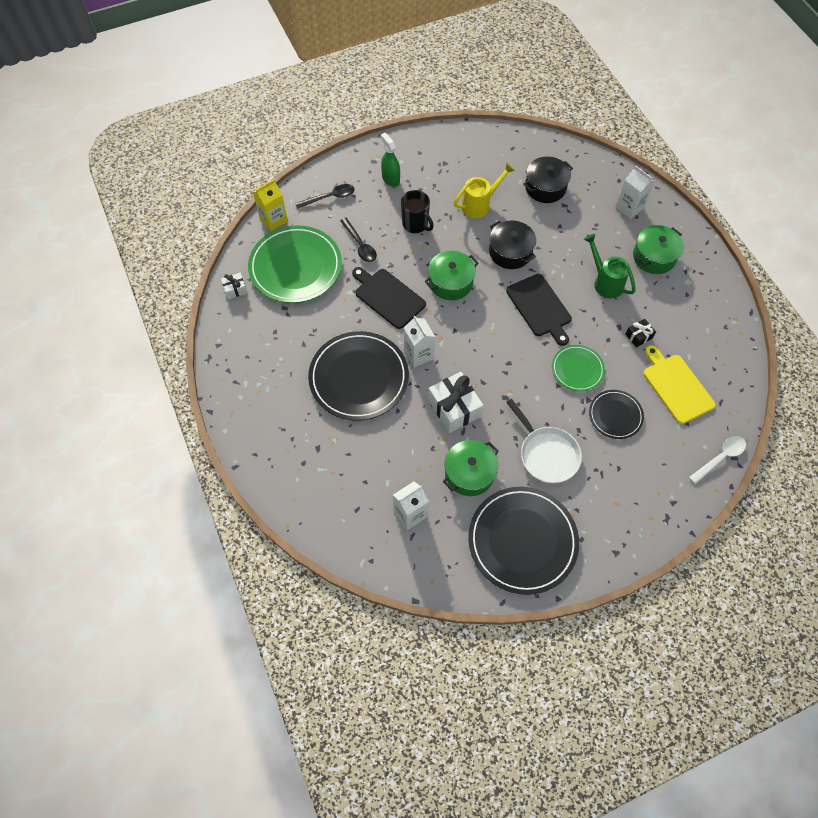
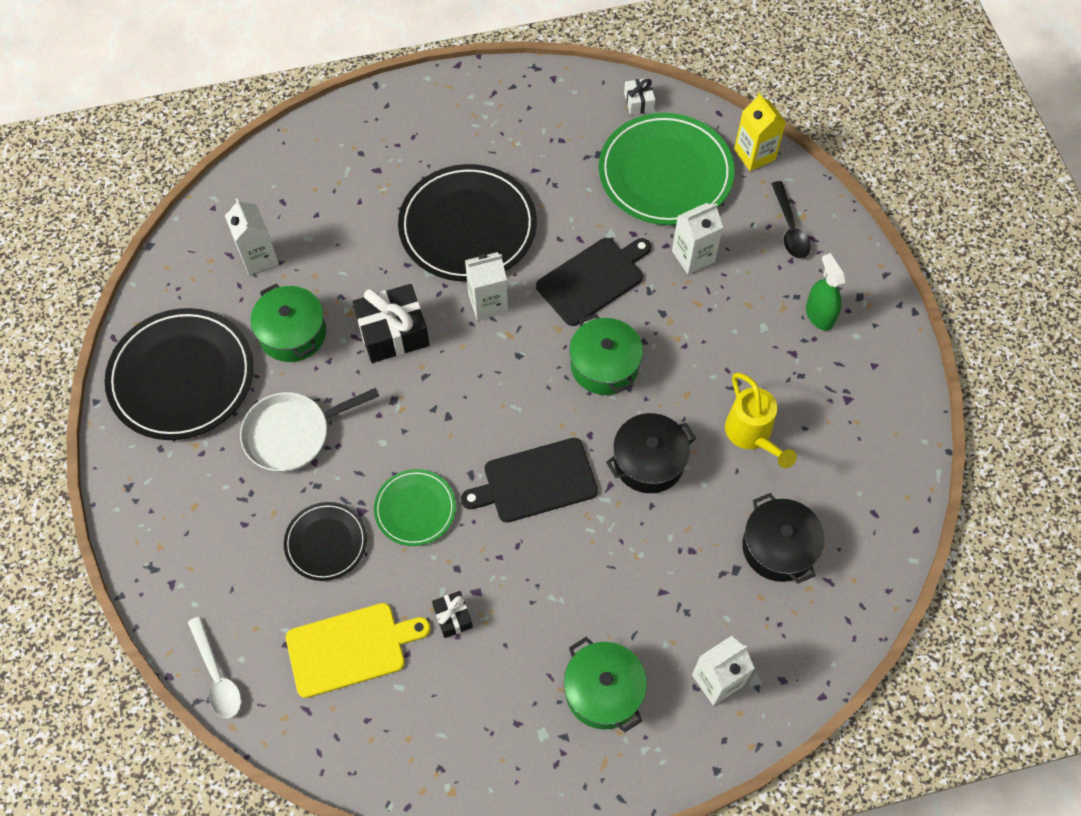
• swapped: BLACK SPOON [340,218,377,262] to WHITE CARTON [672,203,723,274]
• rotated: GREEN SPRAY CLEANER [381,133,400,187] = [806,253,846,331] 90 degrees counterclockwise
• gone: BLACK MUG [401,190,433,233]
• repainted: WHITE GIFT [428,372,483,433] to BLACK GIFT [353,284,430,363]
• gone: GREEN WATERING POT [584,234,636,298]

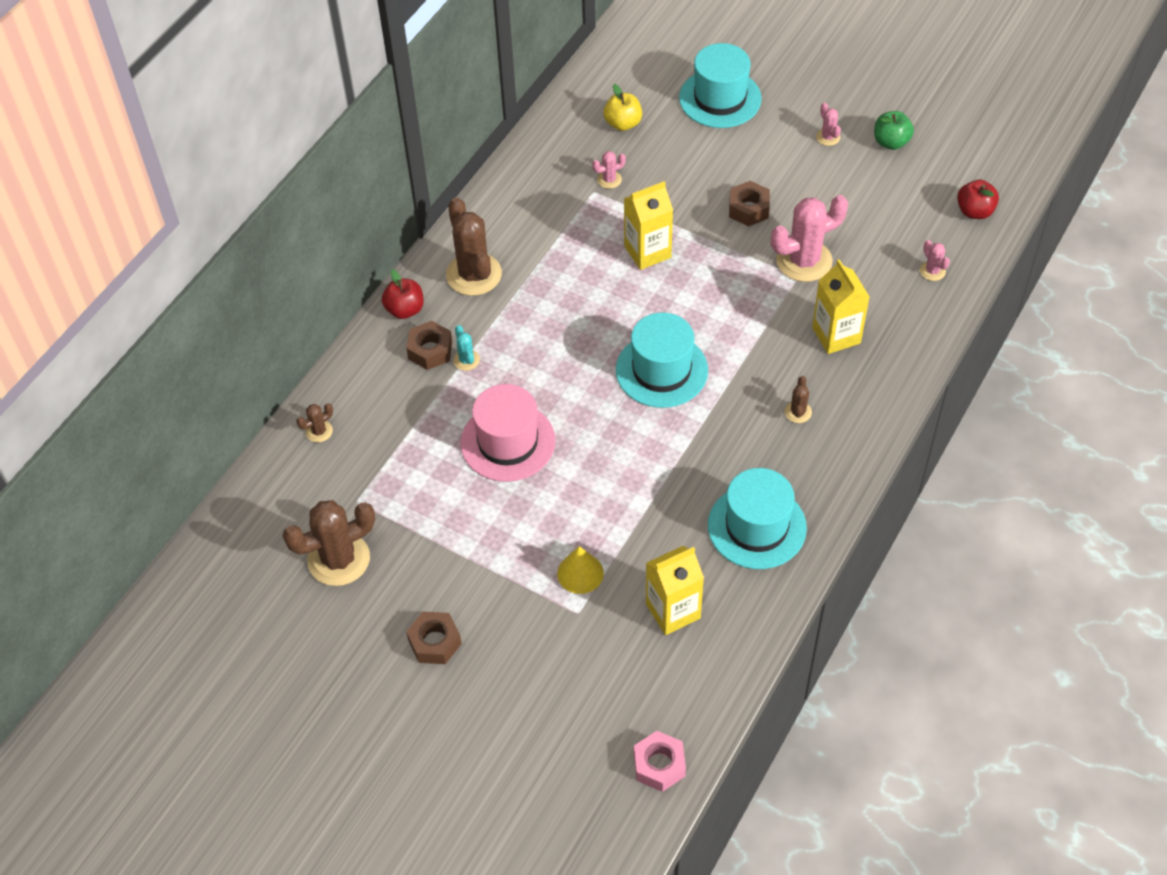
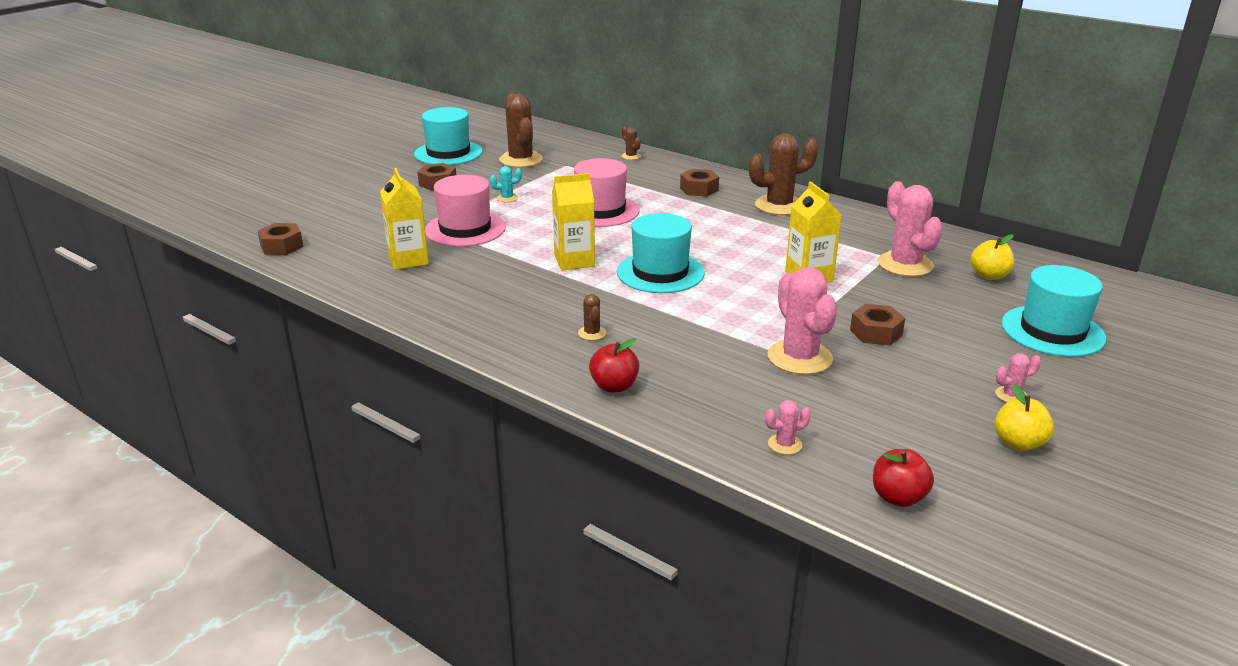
• shifted: SCARLET APPLE FRUIT [382,269,424,319] to [589,338,639,392]
• shifted: TURQUOISE SAGUARO CACTUS [453,325,480,371] to [490,166,522,202]
• swapped: YELLOW SOLID CONE [557,546,604,594] to PINK HAT [425,175,506,247]
• scaled: PINK SAGUARO CACTUS [592,151,626,189] = [878,181,943,277] x2.18
• repainted: PINK HEXAGON NUT [634,731,686,792] to RUSSET HEXAGON NUT [257,223,304,255]
• shifted: TURQUOISE HAT [708,468,807,569] to [414,107,483,165]
• rotated: RUSSET SAGUARO CACTUS [785,376,812,423] = [578,294,606,340] 60 degrees clockwise
• shifted: YELLOW CARTON [812,259,870,354] to [552,173,595,270]
• repainted: GREEN APPLE FRUIT [874,111,914,150] to YELLOW APPLE FRUIT [995,384,1054,451]

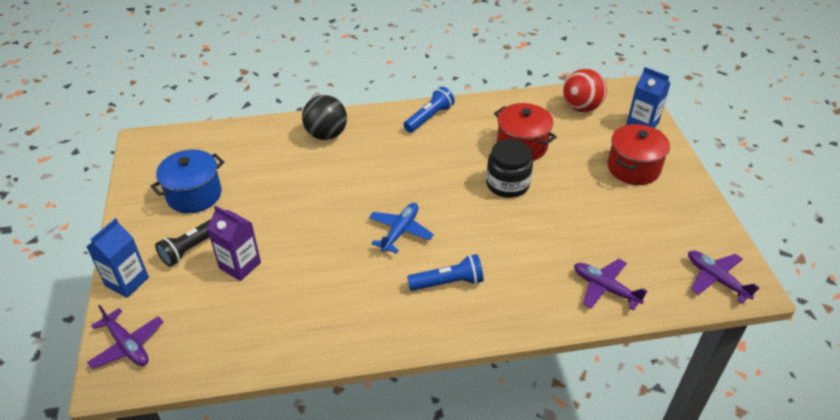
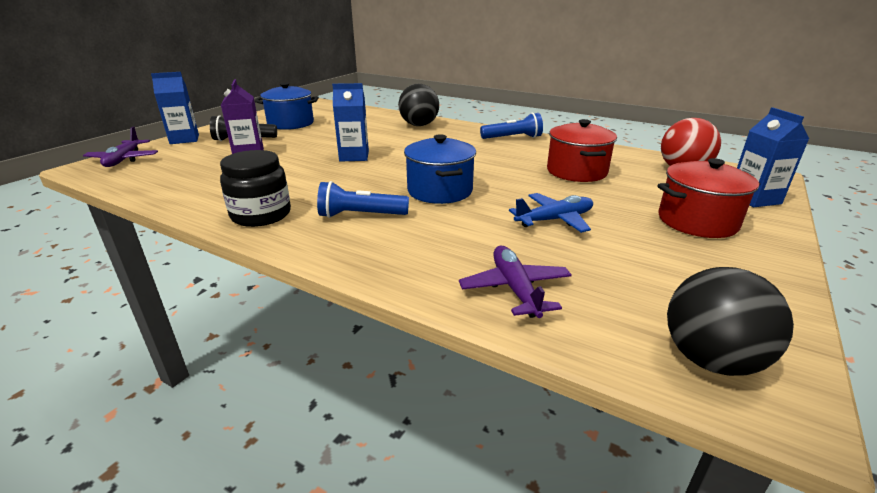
• shifted: COBALT PLANE [369,203,434,254] to [509,193,593,233]
• rotated: COBALT POCKET TORCH [407,254,484,291] = [317,181,409,218] 150 degrees clockwise
• shifted: BLACK JAM JAR [486,139,533,198] to [220,150,291,227]
• swapped: VIOLET PLANE [688,250,759,304] to BLACK PLAY BALL [667,267,794,376]
• new: COBALT CARTON [332,83,369,162]
• new: COBALT POT [404,134,476,204]

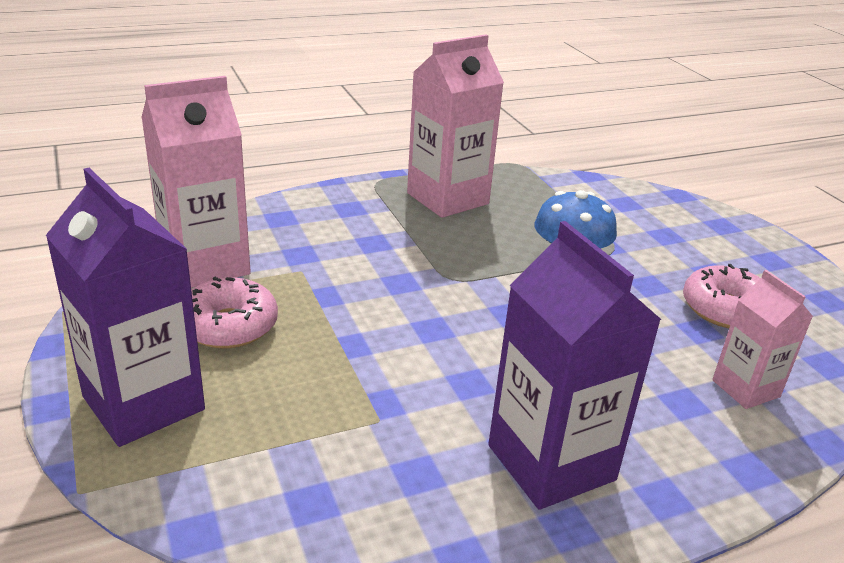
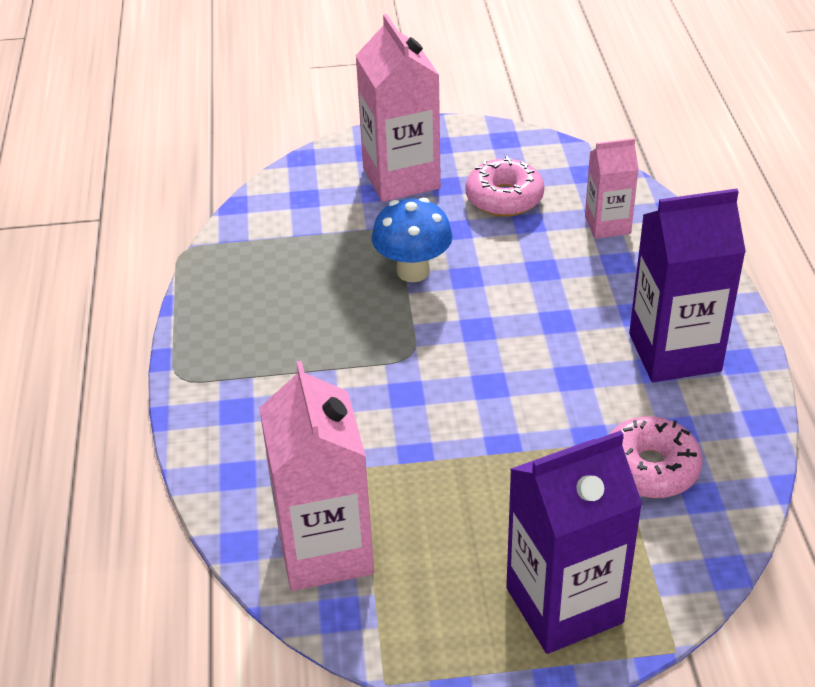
• shifted: PINK DONUT [191,277,278,348] to [610,416,703,498]
• shifted: PINK CARTON [407,34,504,218] to [356,14,441,202]

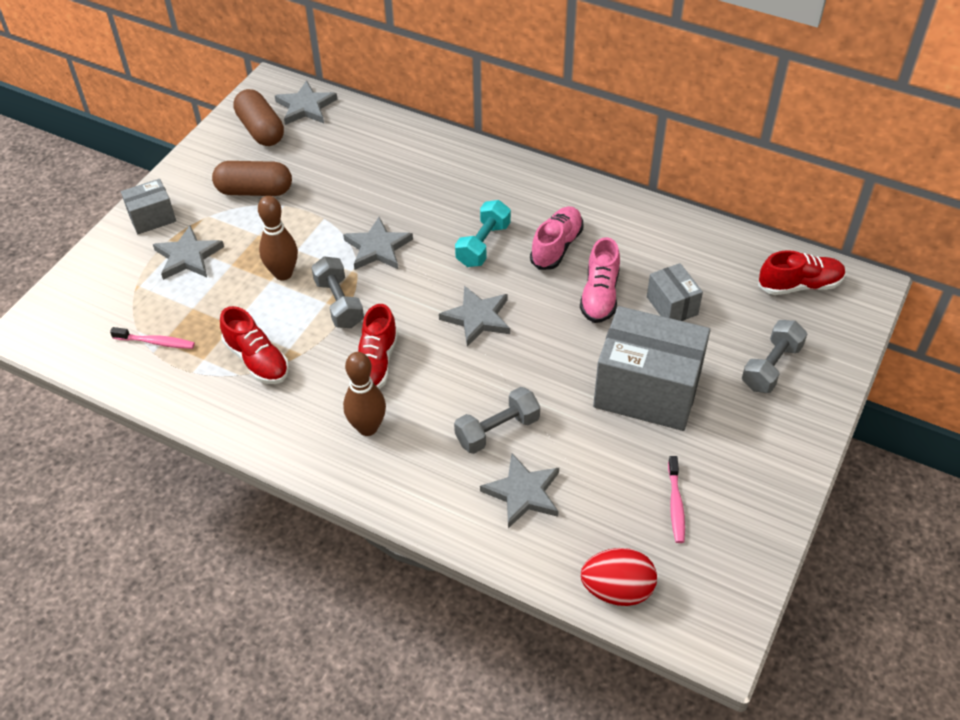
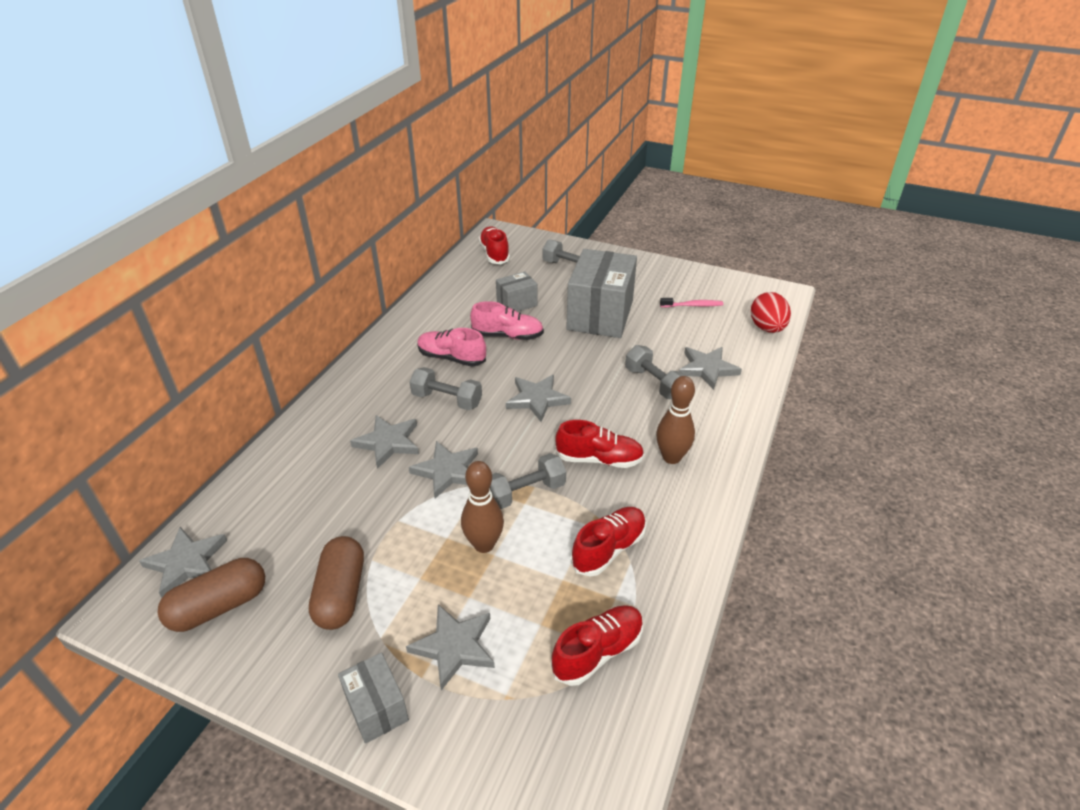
• swapped: PINK TOOTHBRUSH [110,327,195,349] to SCARLET SHOE [551,605,643,686]
• repainted: TURQUOISE FREE WEIGHT [455,200,511,267] to GRAY FREE WEIGHT [410,367,482,410]
• new: GRAY STAR SHAPE [350,415,419,469]

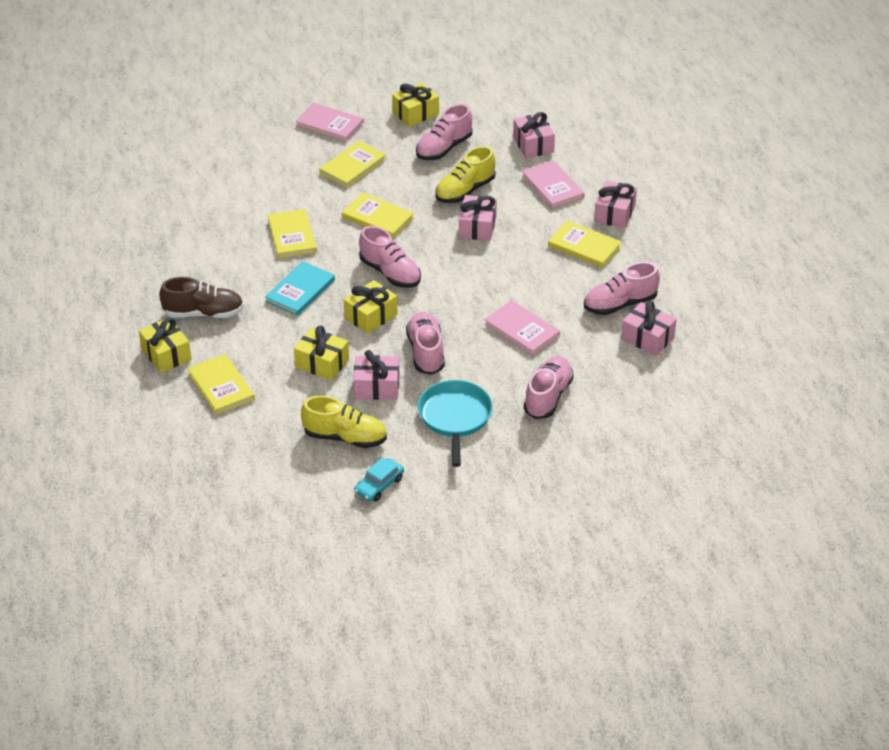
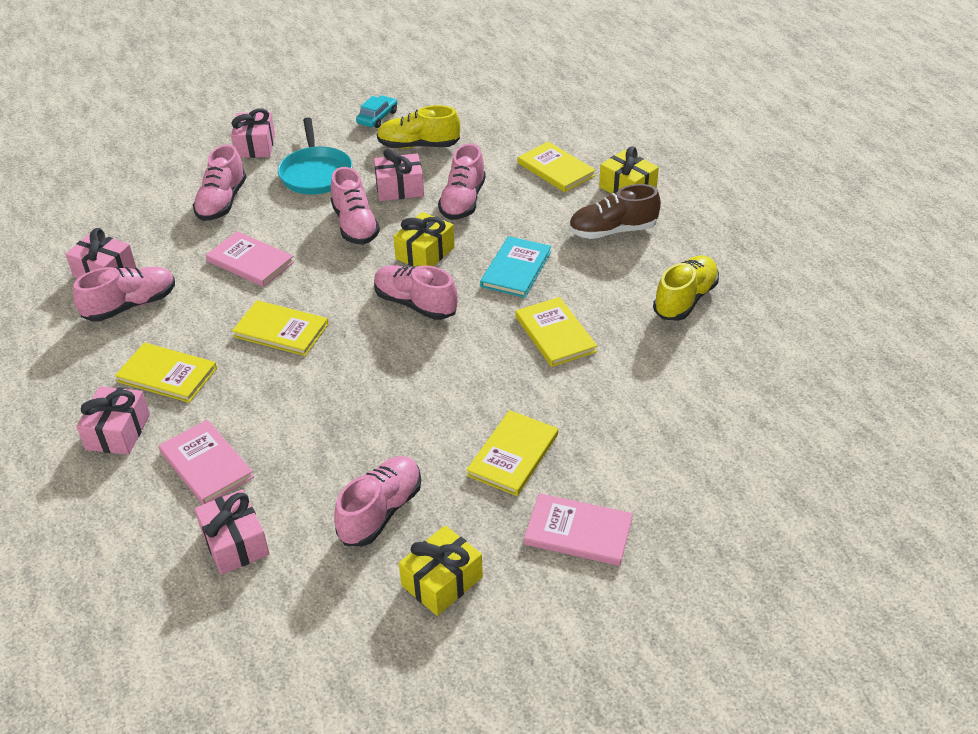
• swapped: YELLOW GIFT [294,325,349,381] to PINK SHOE [438,143,486,220]
• shifted: YELLOW HARDBACK [342,193,414,238] to [232,300,328,356]
• shifted: YELLOW SHOE [435,146,496,203] to [653,255,719,321]
• shifted: PINK GIFT [459,195,497,241] to [231,109,275,158]

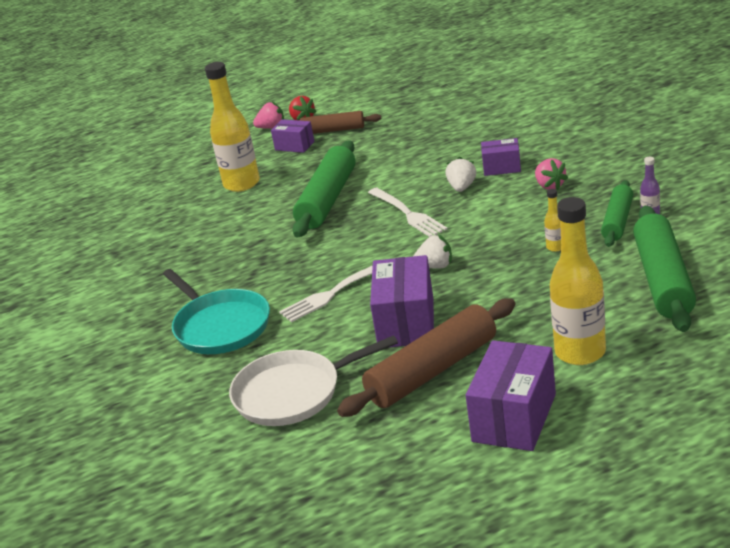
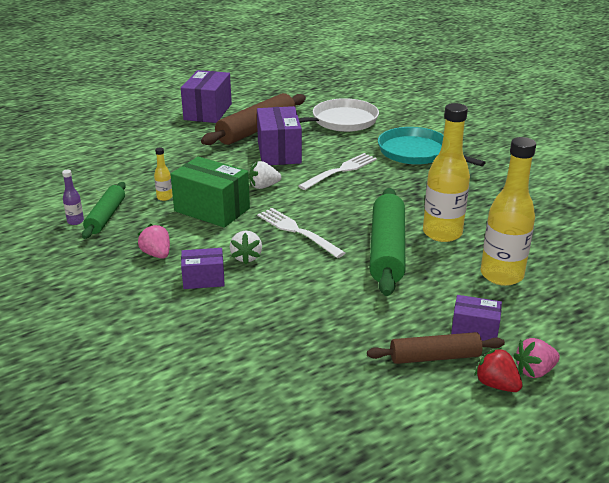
• shifted: YELLOW FLASK [550,197,606,365] to [423,103,470,242]
• gone: GREEN PASTRY ROLLER [633,206,696,332]
• new: GREEN PARCEL [170,156,250,228]

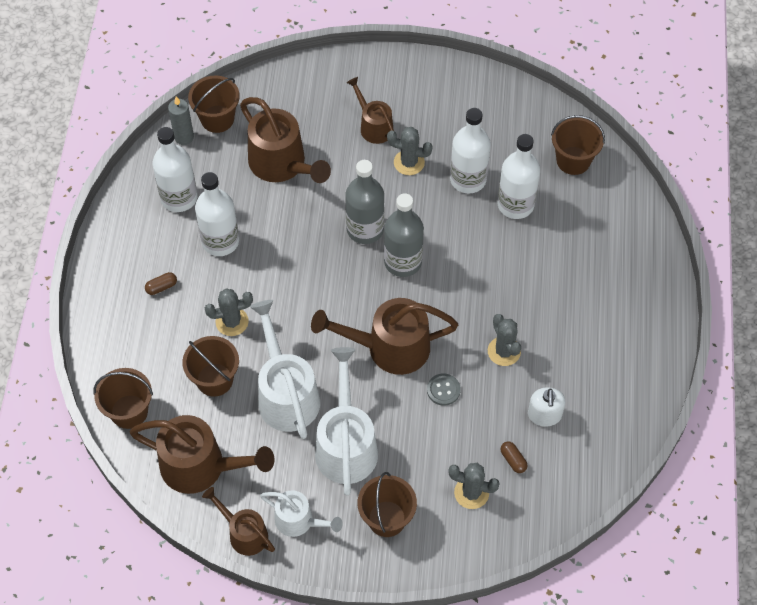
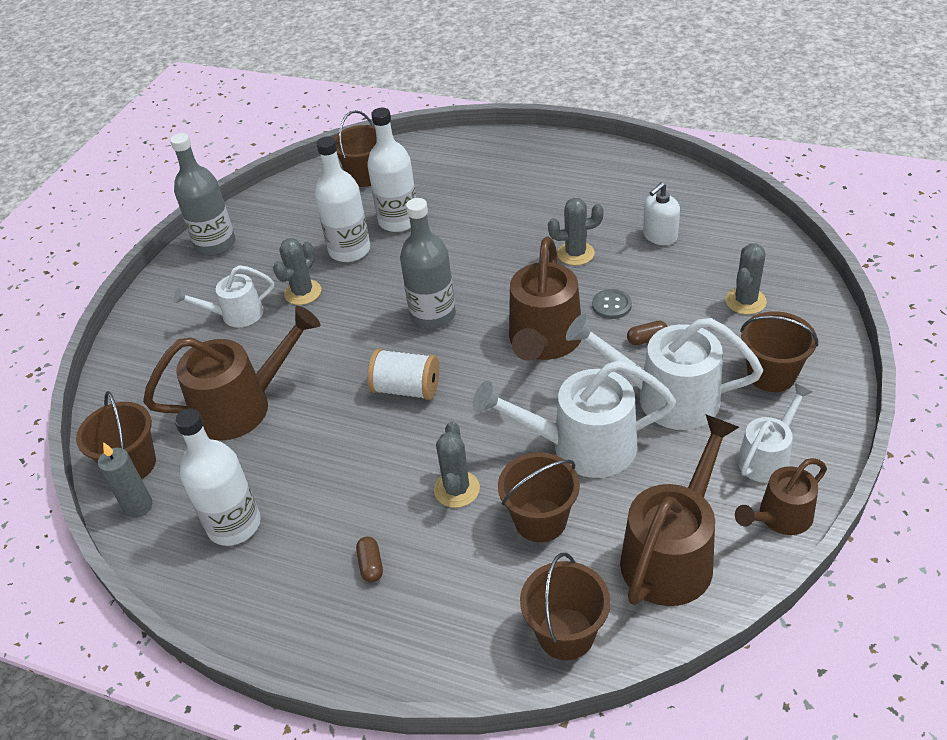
• gone: WHITE FLASK [195,172,239,256]
• shifted: GRAY FLASK [345,160,384,244] to [170,133,235,256]
• repainted: RUSSET WATERING POT [346,77,394,144] to WHITE WATERING POT [174,265,274,328]
• shifted: RUSSET PILL [501,441,528,473] to [627,321,668,345]
• rotated: WHITE SOAP PUMP [528,387,566,427] = [643,182,680,245] 120 degrees clockwise
• new: WHITE SPOOL [367,349,439,400]

